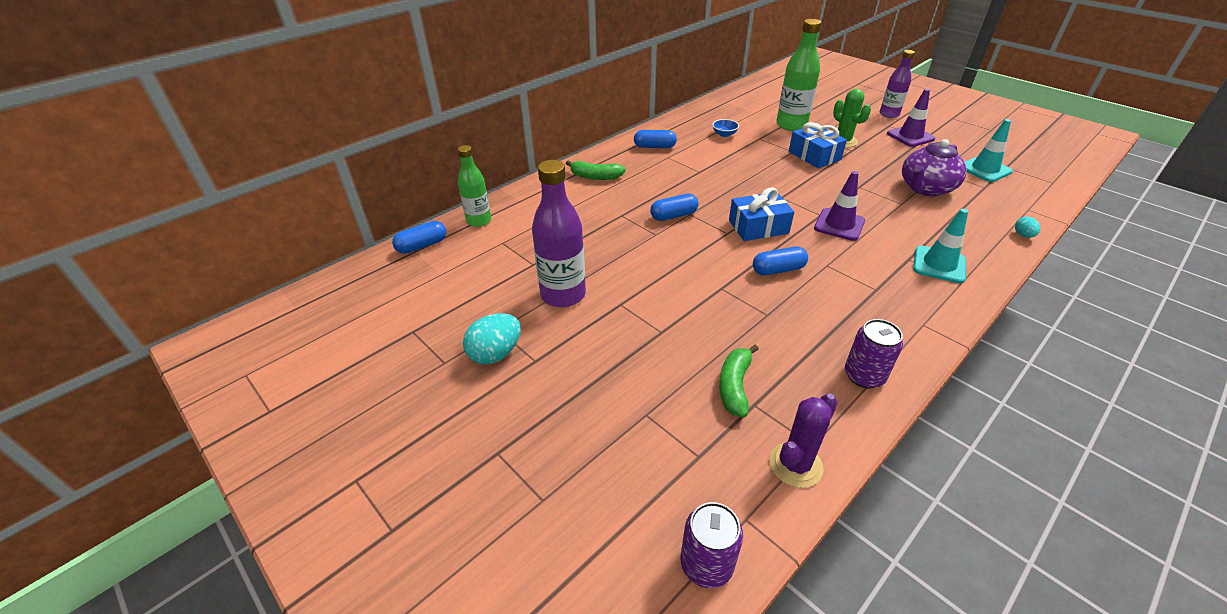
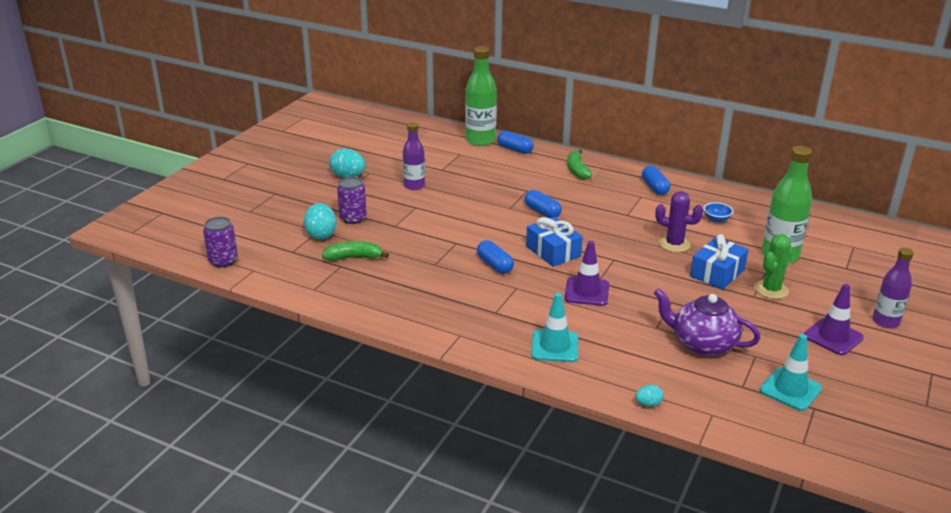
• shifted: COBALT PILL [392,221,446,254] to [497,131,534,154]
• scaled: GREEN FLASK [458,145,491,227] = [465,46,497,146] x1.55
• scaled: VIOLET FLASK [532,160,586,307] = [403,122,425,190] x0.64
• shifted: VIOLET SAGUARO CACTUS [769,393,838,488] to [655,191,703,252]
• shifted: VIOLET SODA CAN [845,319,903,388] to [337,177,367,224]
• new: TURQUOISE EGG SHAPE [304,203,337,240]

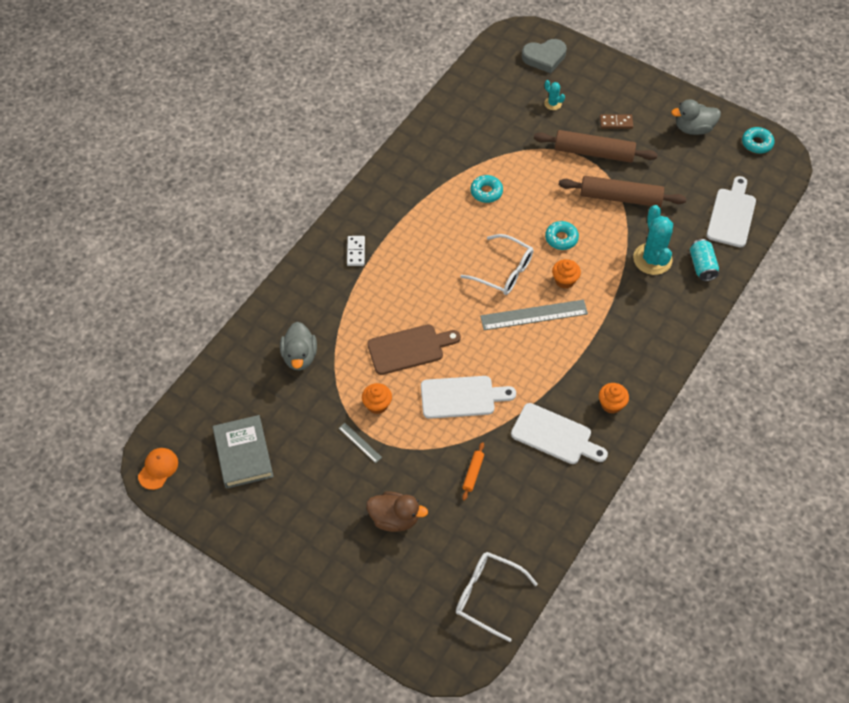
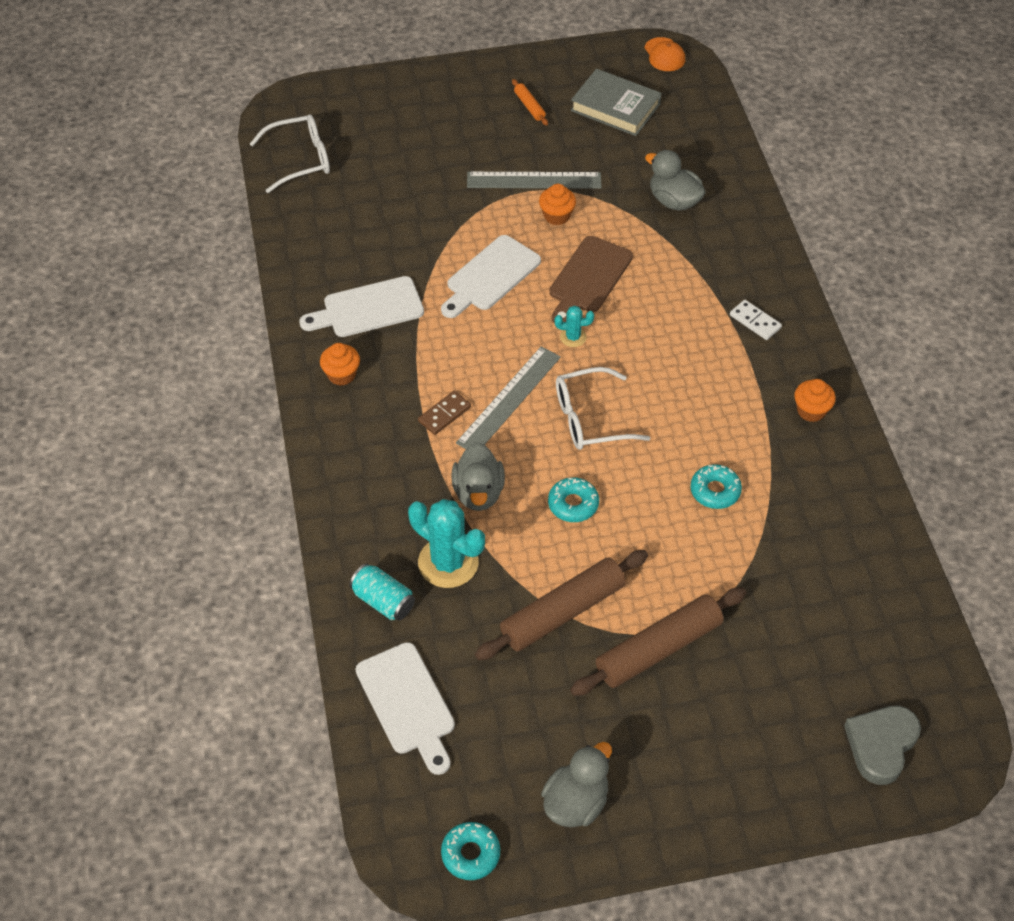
• scaled: GRAY MEASURING STICK [339,423,382,463] = [467,172,602,189] x2.08
• gone: RUSSET DUCK [366,491,428,532]
• shifted: ORANGE-COLOURED PASTRY ROLLER [462,442,484,501] to [512,79,548,126]
• shifted: TURQUOISE SAGUARO CACTUS [544,80,565,110] to [555,306,594,347]
• shifted: ORANGE-COLOURED FAIRY CAKE [552,259,581,289] to [794,379,836,422]
• shifted: RUSSET DOMINO [600,114,633,129] to [418,391,471,435]
• new: GRAY DUCK [451,442,505,511]

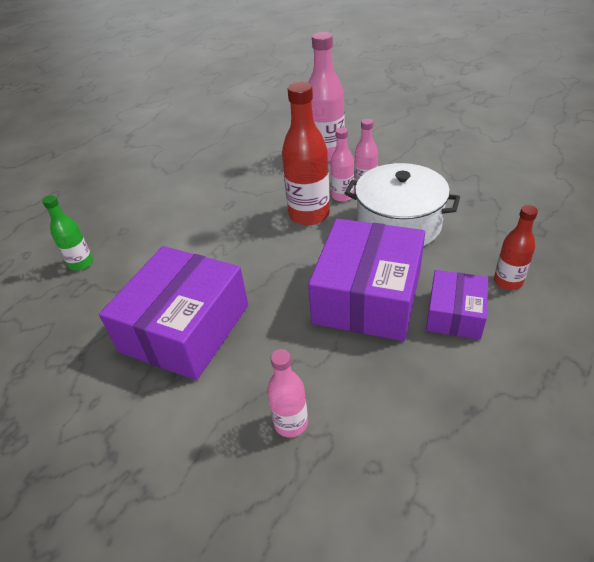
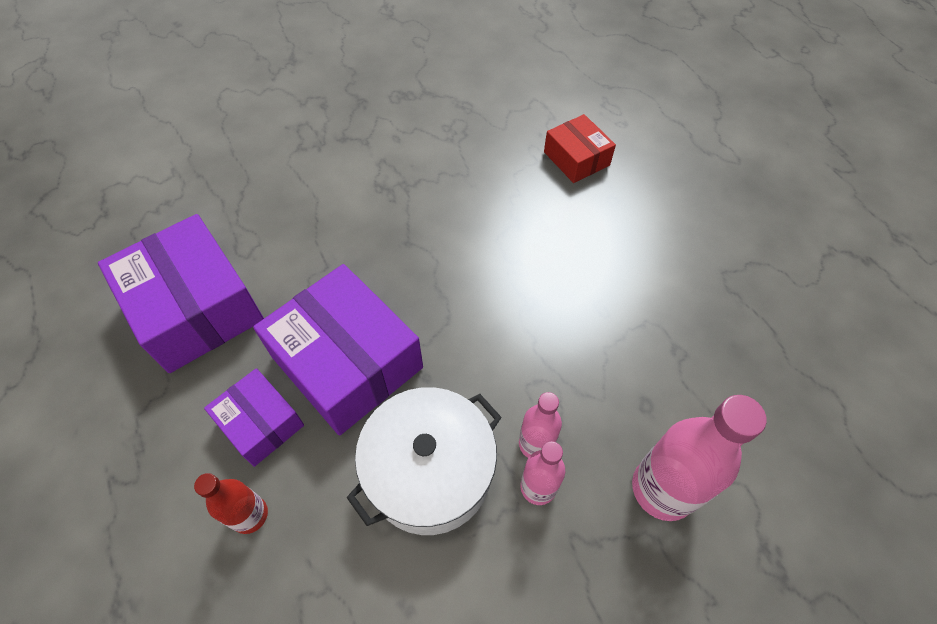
• swapped: GREEN FLASK [42,195,93,271] to SCARLET PARCEL [544,114,616,183]
• shifted: VIOLET PARCEL [99,246,248,380] to [98,214,264,373]
• gone: PINK FLASK [267,349,308,438]
• gone: SCARLET FLASK [282,82,330,225]

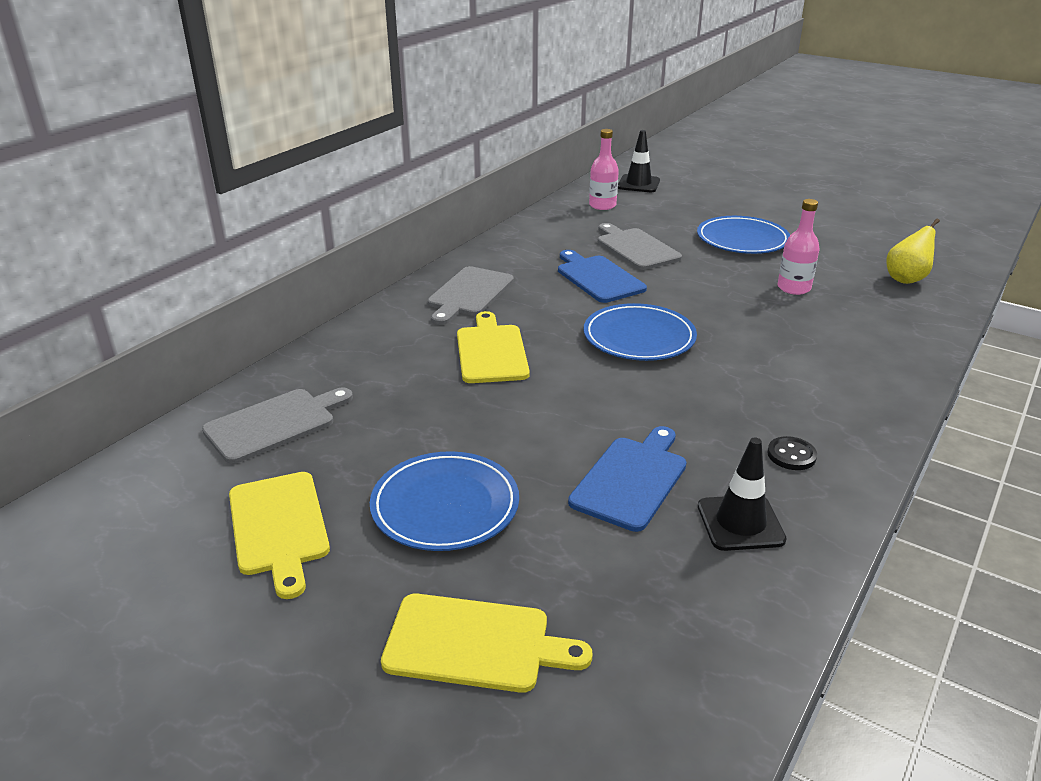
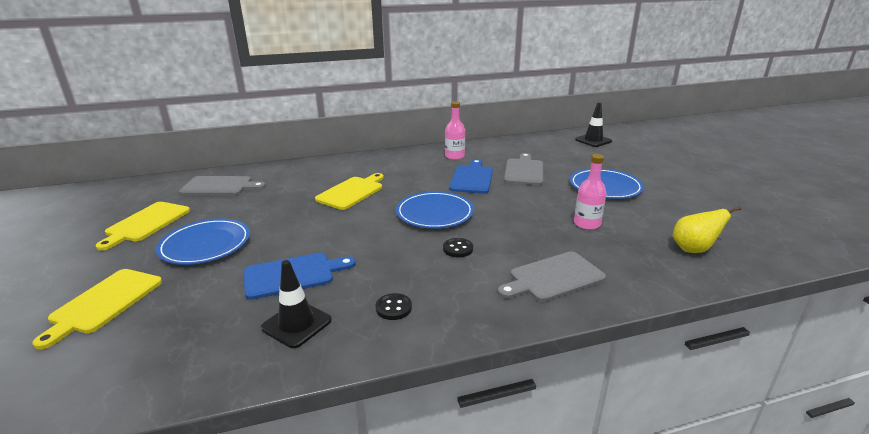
• rotated: YELLOW BREAD BOARD [381,594,593,693] = [32,269,162,350] 60 degrees clockwise
• shifted: GRAY BREAD BOARD [428,266,514,325] to [498,252,606,302]
• shifted: PINK FLASK [589,129,619,210] to [445,101,465,160]
• new: BLACK SHIRT BUTTON [443,238,473,257]

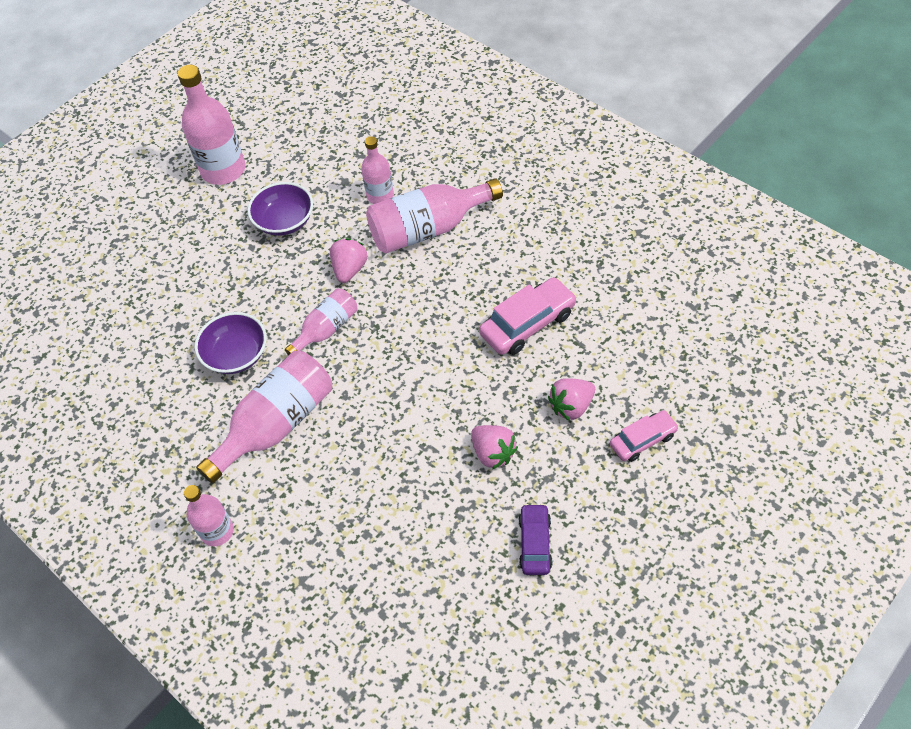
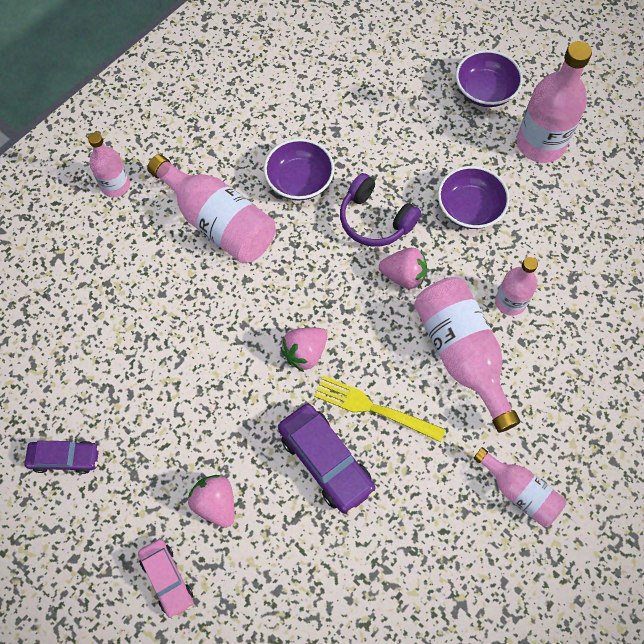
• shifted: PINK FLASK [285,288,357,355] to [474,447,567,527]
• shifted: PINK TOY STRAWBERRY [471,425,518,469] to [280,328,327,372]
• repainted: PINK CAR [479,277,577,355] to VIOLET CAR [278,404,376,514]
• new: YELLOW FORK [314,376,446,442]
• new: VIOLET OVER-EAR HEADPHONES [340,173,421,247]
• new: VIOLET SERVING BOWL [456,50,523,107]

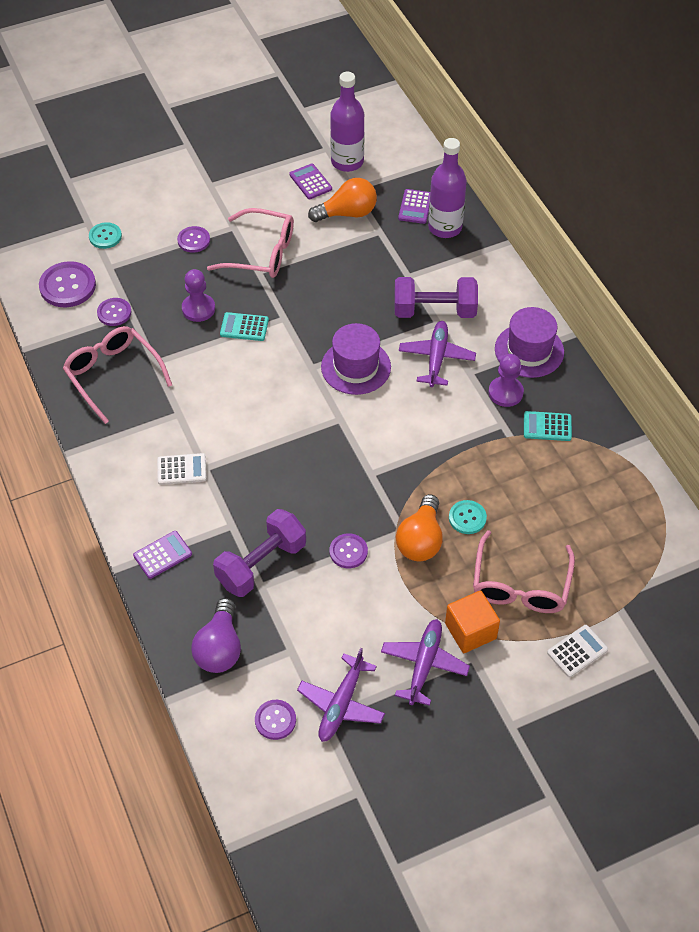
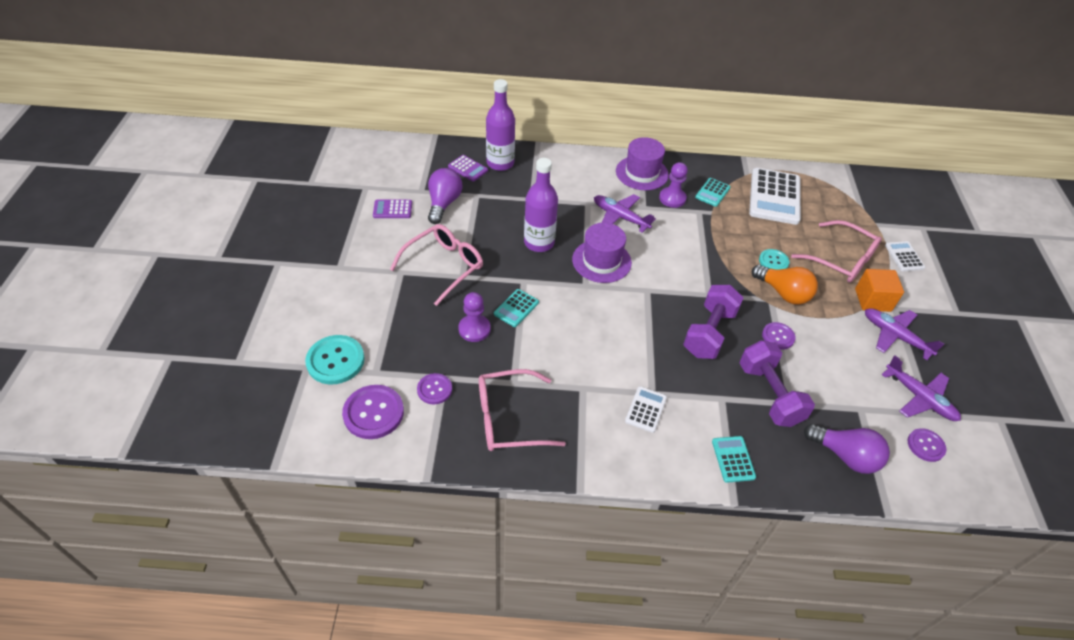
• scaled: TURQUOISE SHIRT BUTTON [89,222,122,249] = [305,335,365,384] x1.67
• repainted: VIOLET ADDING MACHINE [133,531,192,579] to TURQUOISE ADDING MACHINE [712,436,756,483]
• gone: VIOLET SHIRT BUTTON [177,226,210,253]
• repainted: ORANGE-COLOURED BULB [308,178,377,222] to VIOLET BULB [428,168,462,224]
• shifted: VIOLET FLASK [330,72,364,172] to [524,158,558,252]
• shifted: VIOLET FREE WEIGHT [394,277,478,318] to [683,285,744,359]
• new: WHITE ADDING MACHINE [749,168,801,225]

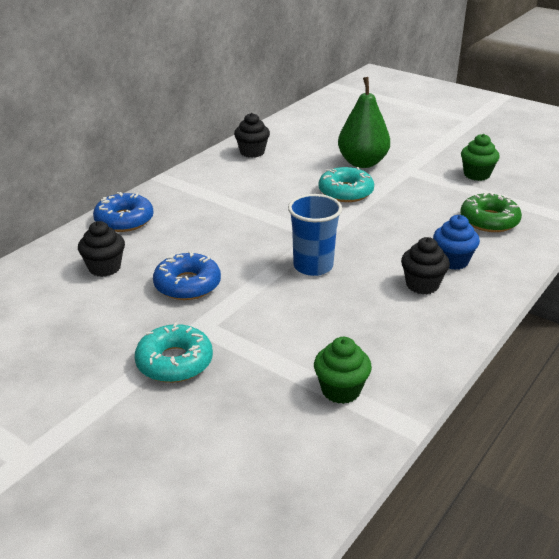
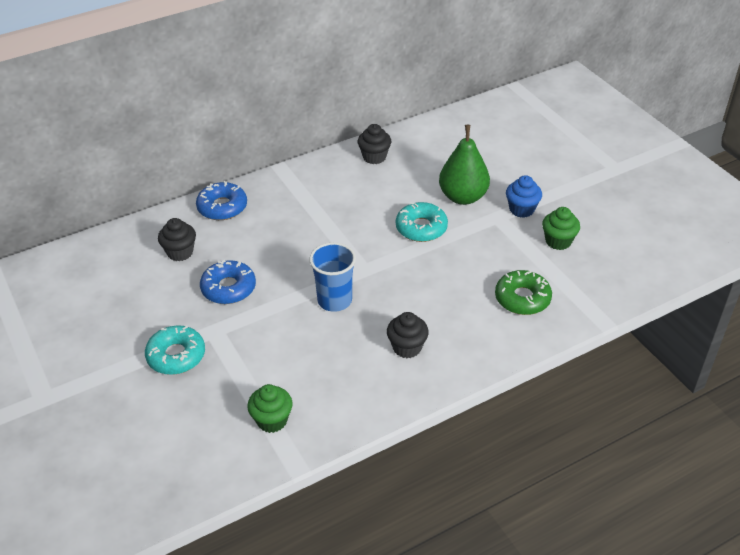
• shifted: COBALT FAIRY CAKE [433,215,480,270] to [506,175,542,218]

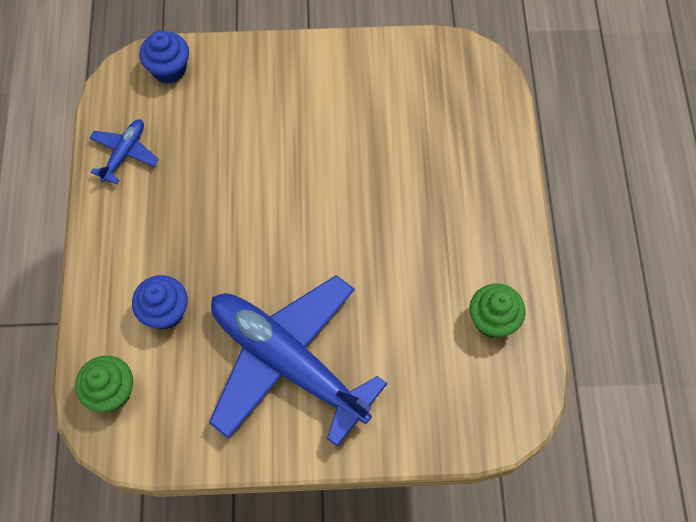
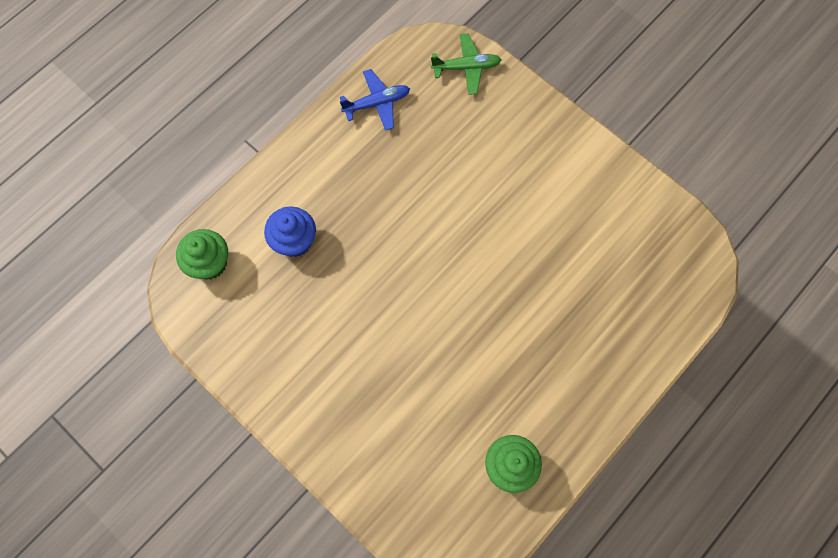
• swapped: COBALT FAIRY CAKE [139,31,189,84] to GREEN PLANE [431,33,501,95]
• gone: COBALT PLANE [209,275,387,446]

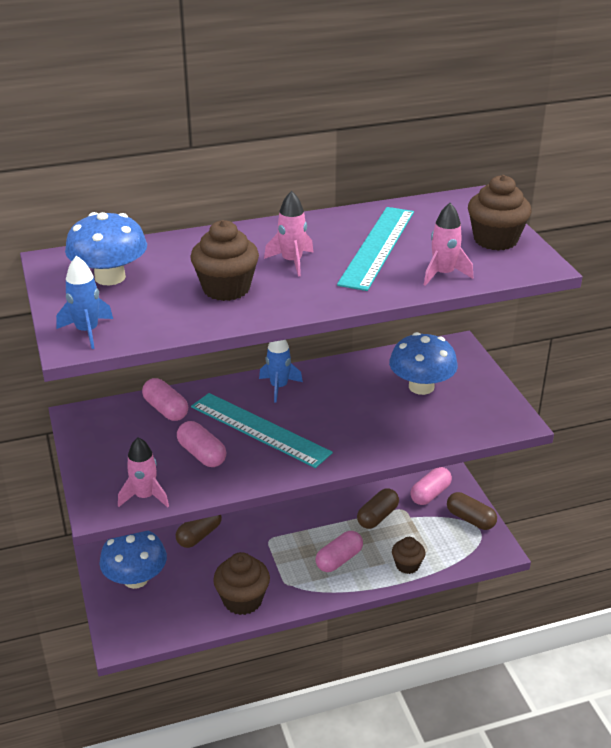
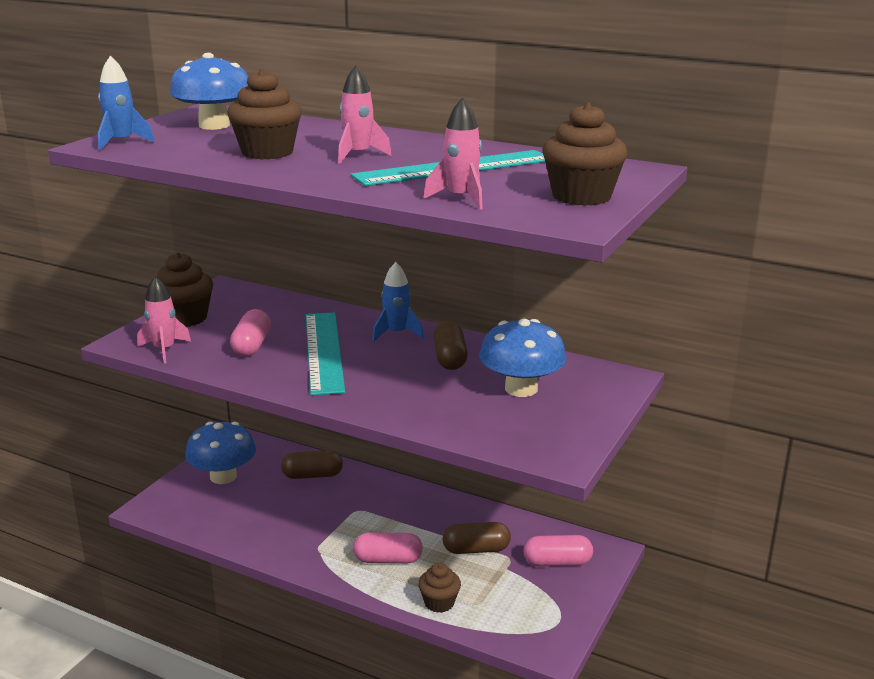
• gone: PINK PILL [142,378,188,421]
• shifted: RUSSET FAIRY CAKE [213,552,270,615] to [157,252,213,327]
• shifted: RUSSET PILL [447,492,497,530] to [433,321,468,370]

